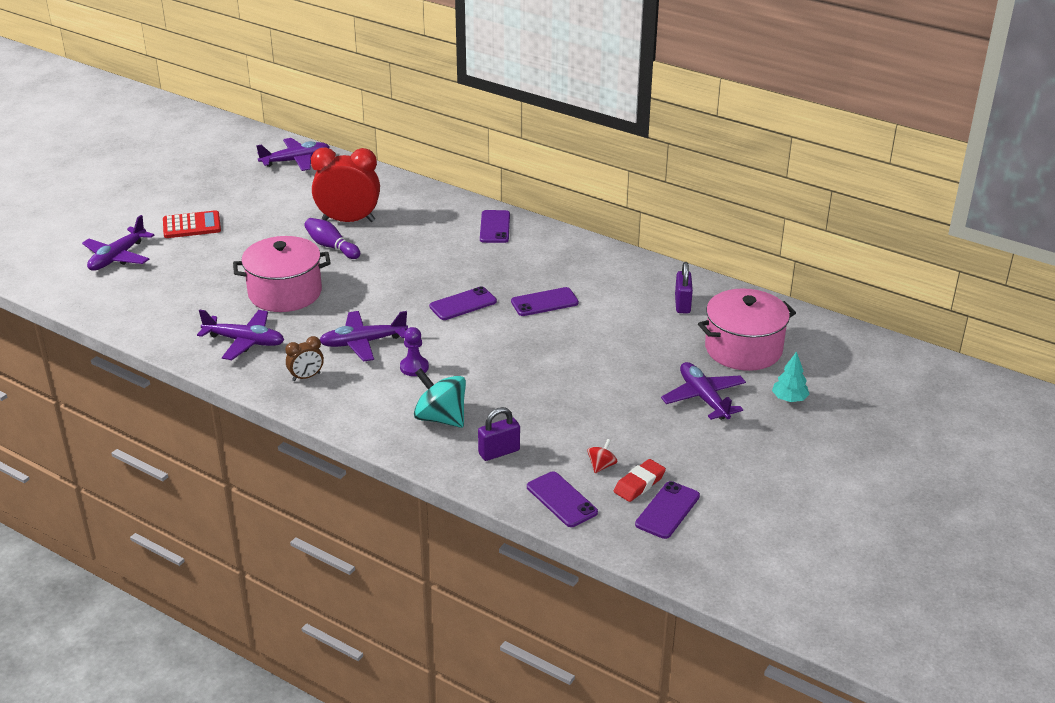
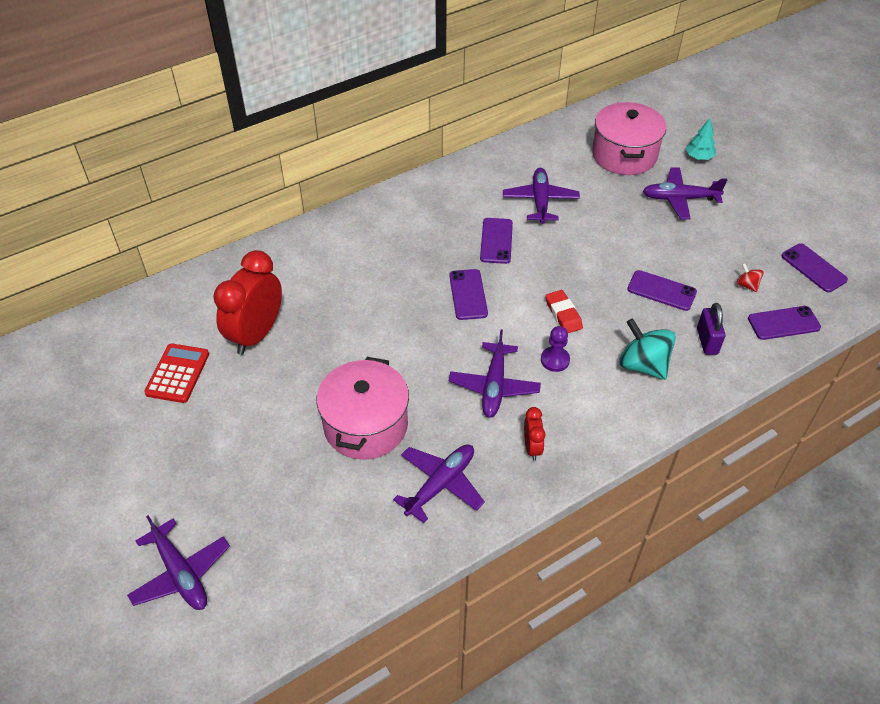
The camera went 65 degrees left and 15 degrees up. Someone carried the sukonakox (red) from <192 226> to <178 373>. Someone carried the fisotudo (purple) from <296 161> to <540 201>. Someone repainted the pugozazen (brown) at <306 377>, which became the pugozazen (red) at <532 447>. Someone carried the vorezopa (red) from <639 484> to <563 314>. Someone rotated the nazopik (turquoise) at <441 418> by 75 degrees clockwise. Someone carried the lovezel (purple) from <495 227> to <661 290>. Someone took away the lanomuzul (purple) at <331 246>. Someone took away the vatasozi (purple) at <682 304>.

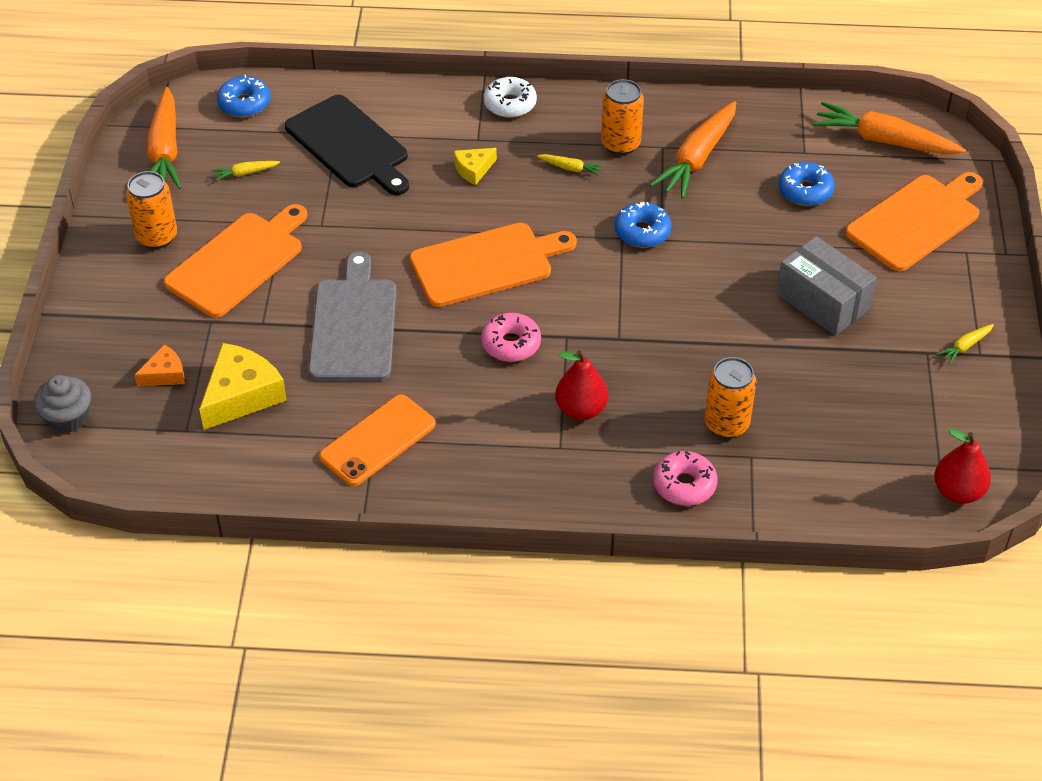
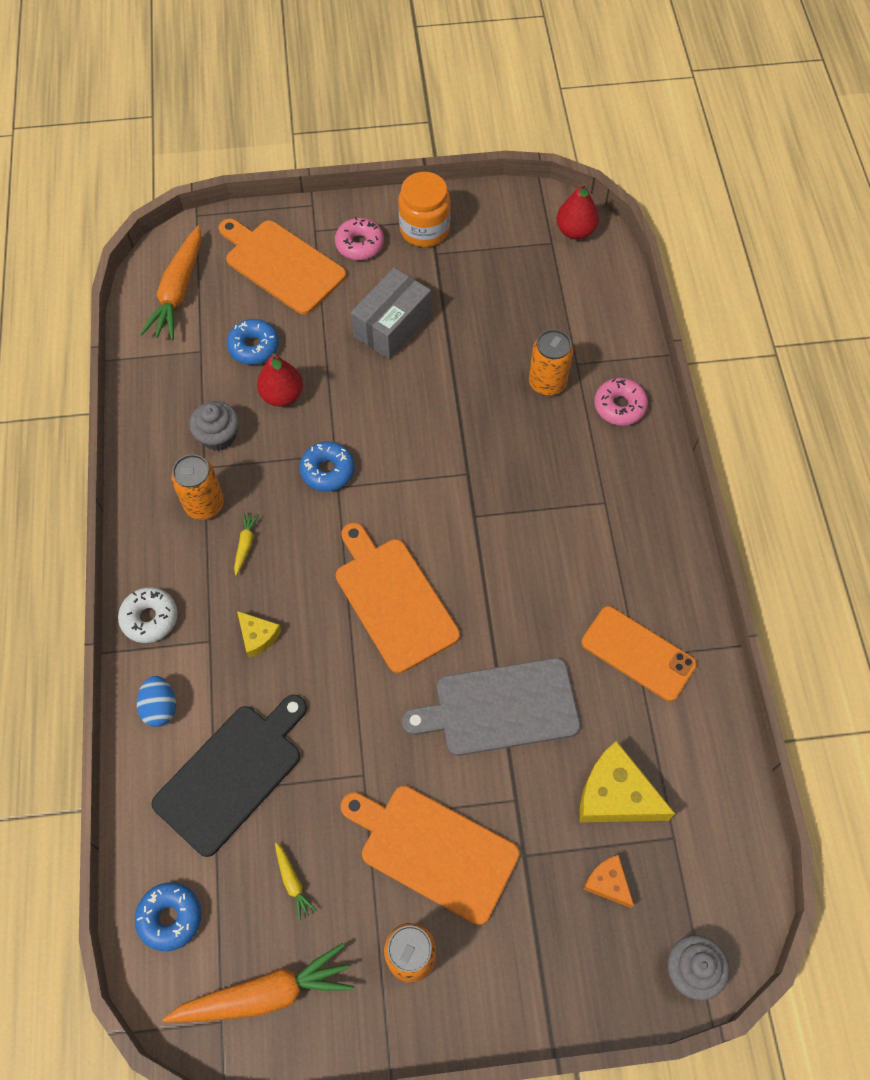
The camera went 100 degrees left and 15 degrees up. Someone put down the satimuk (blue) at <160 707>. Someone swapped the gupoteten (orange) at <697 158> for the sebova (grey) at <218 436>. Someone carried the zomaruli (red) from <581 409> to <282 395>. Someone carried the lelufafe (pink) from <511 344> to <359 244>. Someone swapped the gupoteten (yellow) at <965 346> for the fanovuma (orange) at <424 229>.

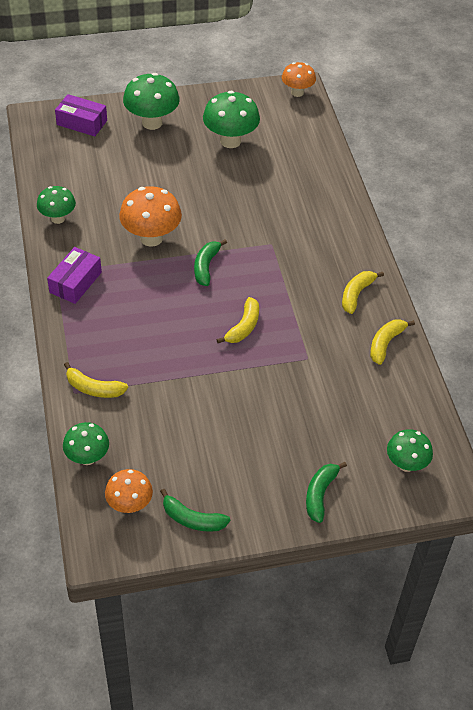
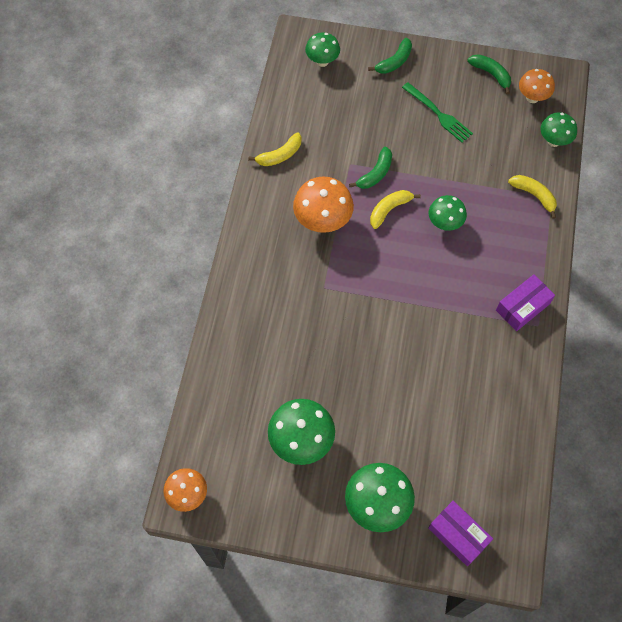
The camera went 155 degrees left and 15 degrees up. Someone carried the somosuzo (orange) from <151 238> to <323 221>. Someone carried the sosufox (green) from <206 266> to <375 173>. Someone put down the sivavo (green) at <438 114>. Someone carried the somosuzo (green) from <58 218> to <444 223>. Someone took away the sosufox (yellow) at <356 294>.

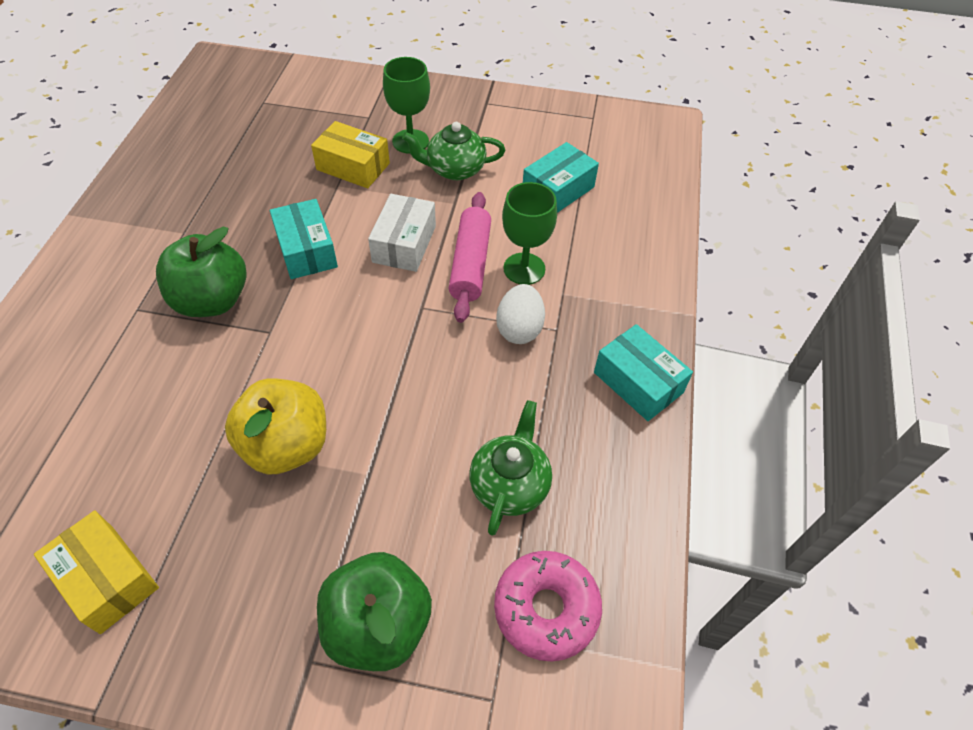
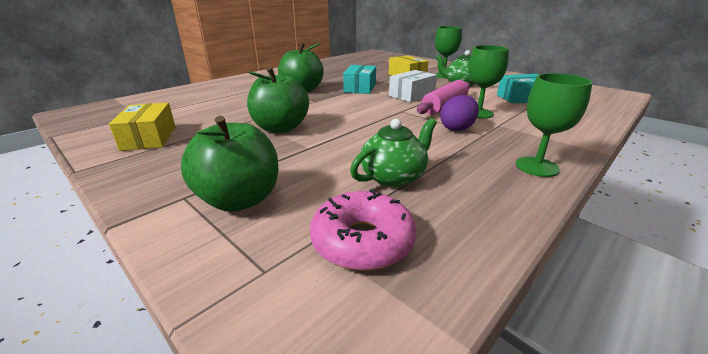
The camera went 35 degrees right and 25 degrees down. Someone repainted the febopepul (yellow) at <286 445>, which became the febopepul (green) at <280 128>. Someone repainted the satimuk (white) at <519 329>, which became the satimuk (purple) at <457 128>. Someone swapped the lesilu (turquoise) at <638 382> for the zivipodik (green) at <536 167>.

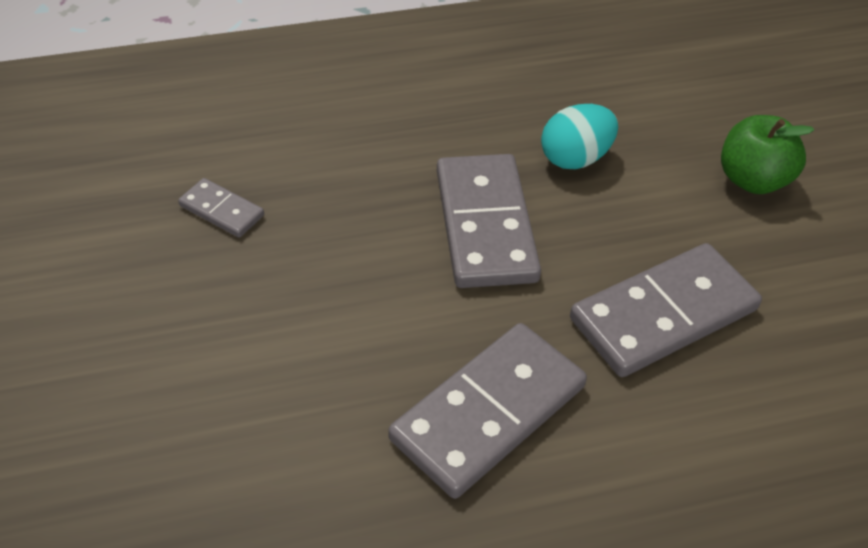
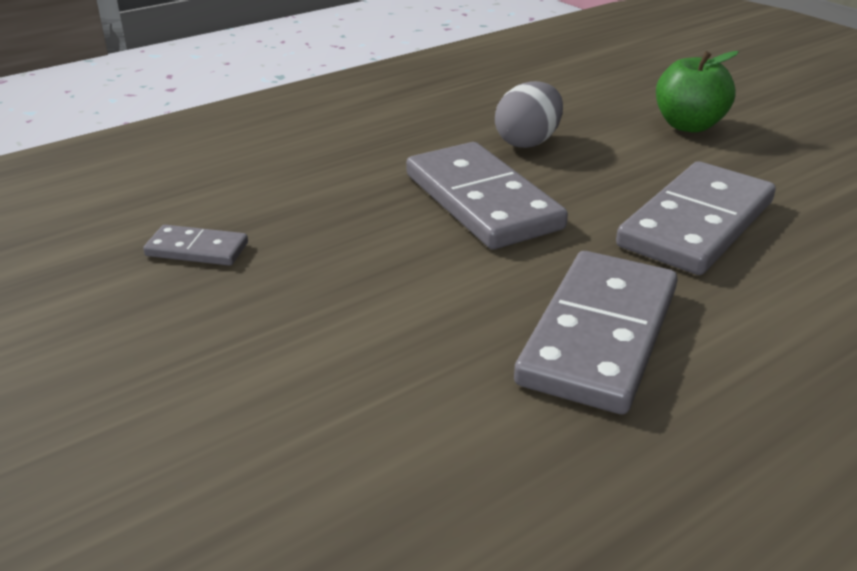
The camera went 20 degrees left and 15 degrees down. Someone repainted the satimuk (turquoise) at <575 158>, which became the satimuk (grey) at <528 142>.

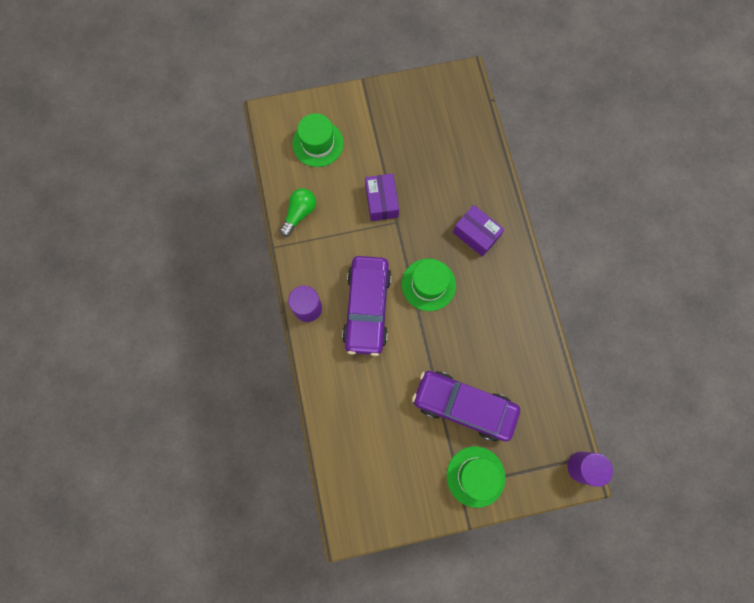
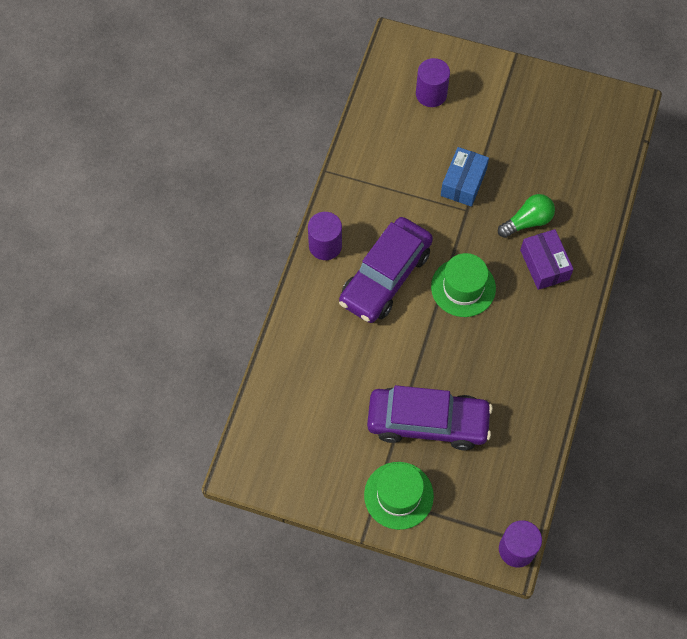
The camera went 30 degrees right and 10 degrees down. Someone rotated the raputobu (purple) at <463 406> by 135 degrees clockwise. Someone swapped the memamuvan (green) at <318 143> for the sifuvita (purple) at <431 94>. Someone repainted the lesilu (purple) at <381 201>, which became the lesilu (blue) at <463 182>. Someone carried the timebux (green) from <299 214> to <527 221>.

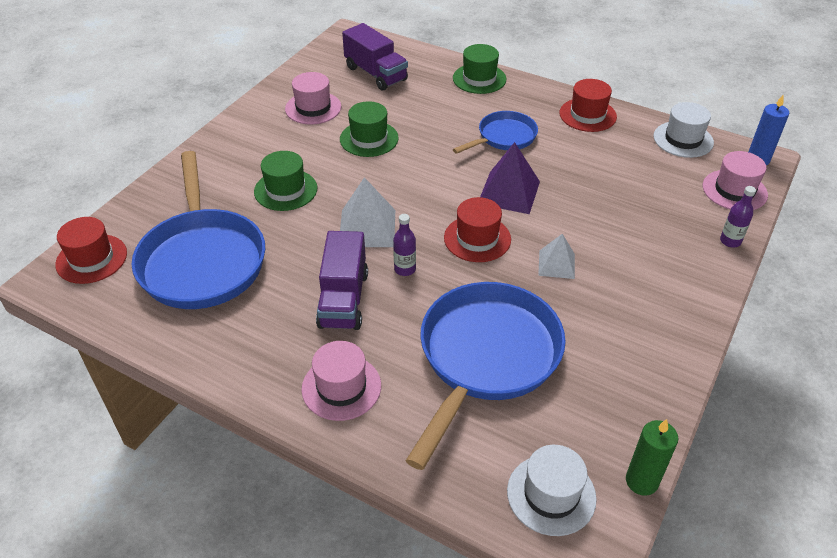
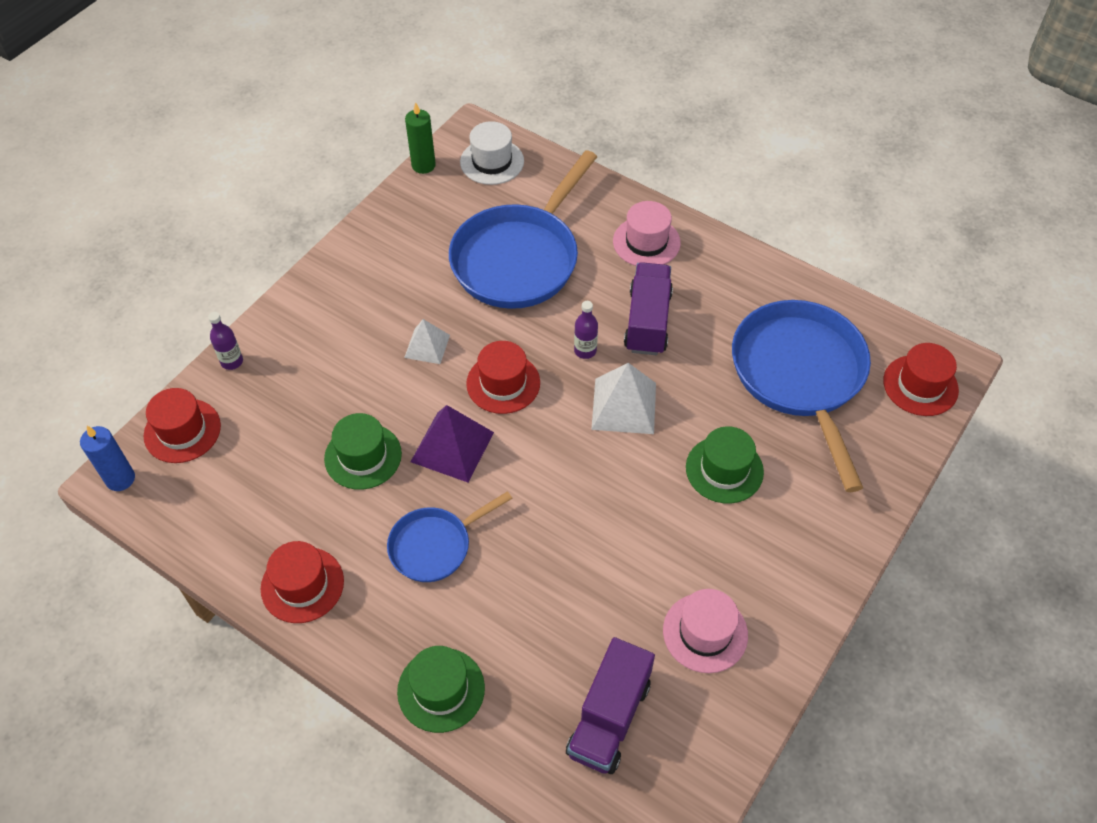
The camera went 175 degrees left and 10 degrees up. Someone repainted the memamuvan (pink) at <734 190>, which became the memamuvan (red) at <182 431>. Someone carried the memamuvan (green) from <369 139> to <363 456>. Someone rotated the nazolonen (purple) at <375 74> by 120 degrees counterclockwise. Someone took away the memamuvan (white) at <683 139>.

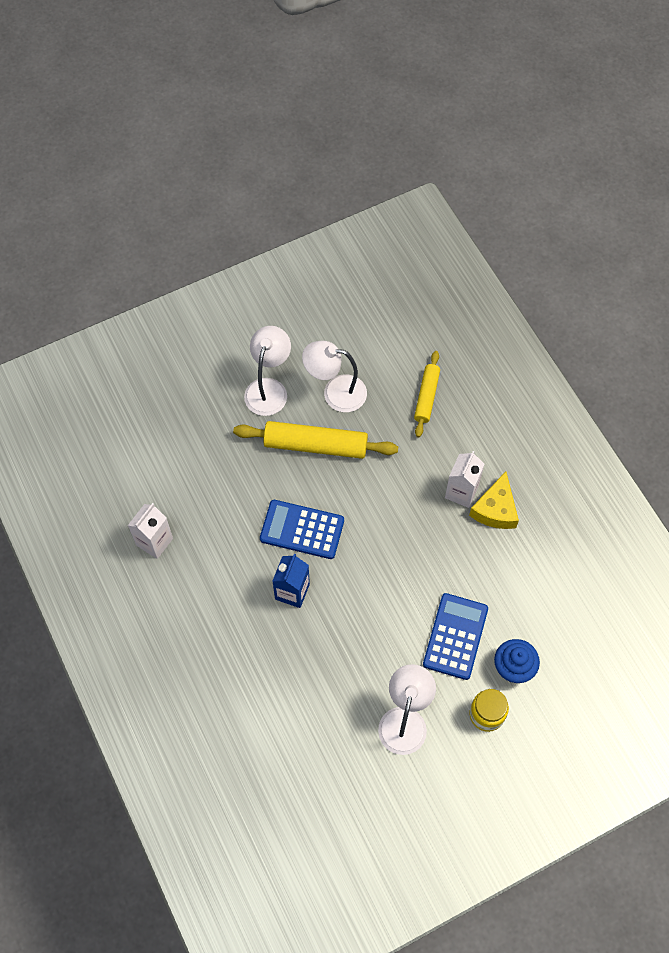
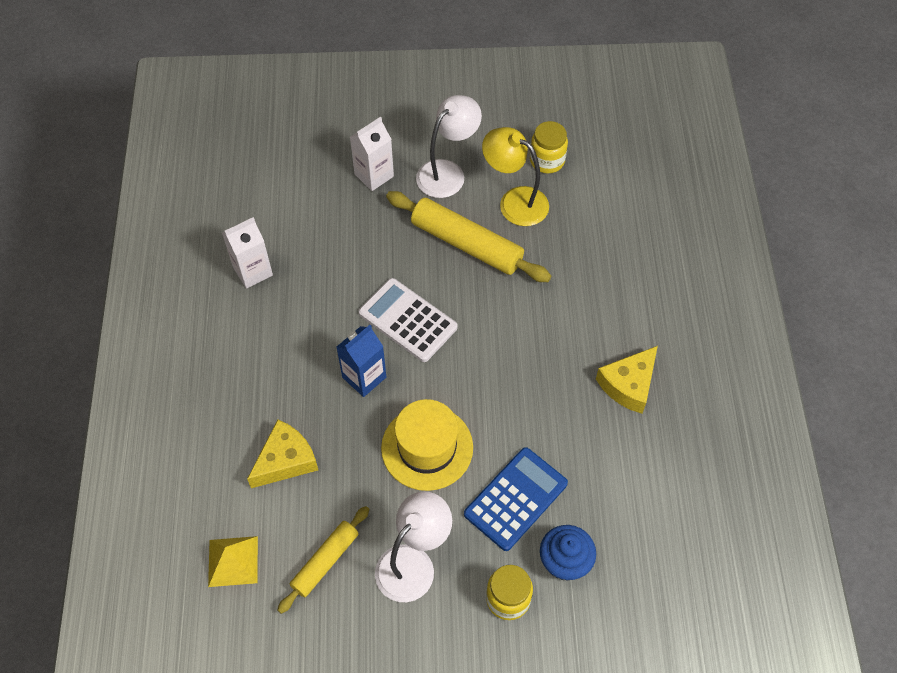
The camera went 25 degrees right and 5 degrees down. Someone put down the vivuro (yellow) at <233 561>. Someone put down the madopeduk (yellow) at <286 460>. Someone carried the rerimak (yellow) from <426 397> to <325 561>. Someone carried the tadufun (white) from <461 492> to <374 175>. Someone repainted the sukonakox (blue) at <302 530>, which became the sukonakox (white) at <407 320>. Someone put down the memamuvan (yellow) at <427 447>. Someone repainted the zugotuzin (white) at <335 392>, which became the zugotuzin (yellow) at <514 201>. Someone put down the fanovuma (yellow) at <547 161>.

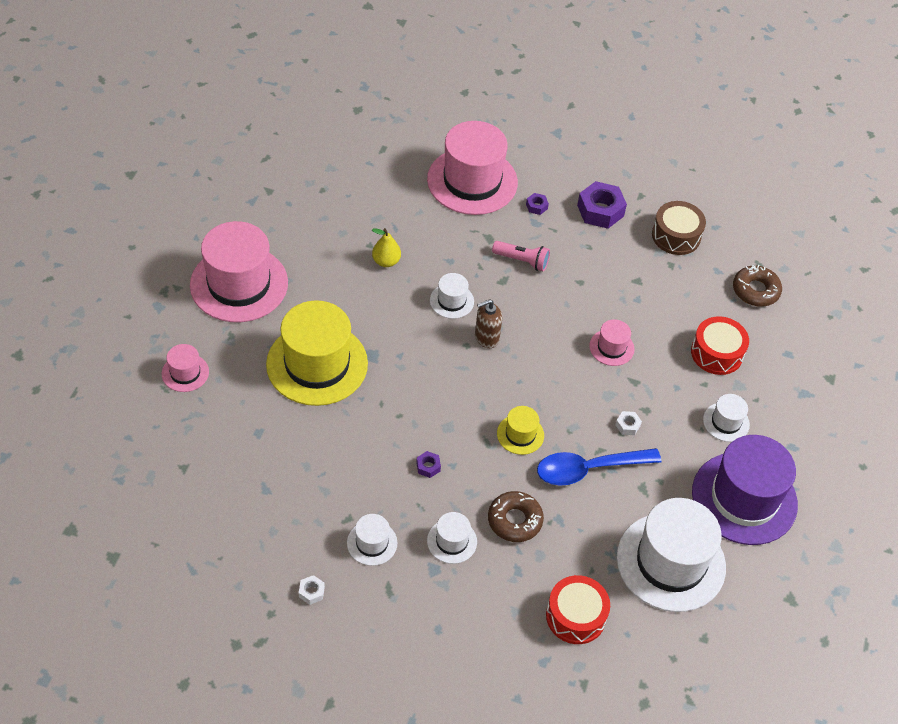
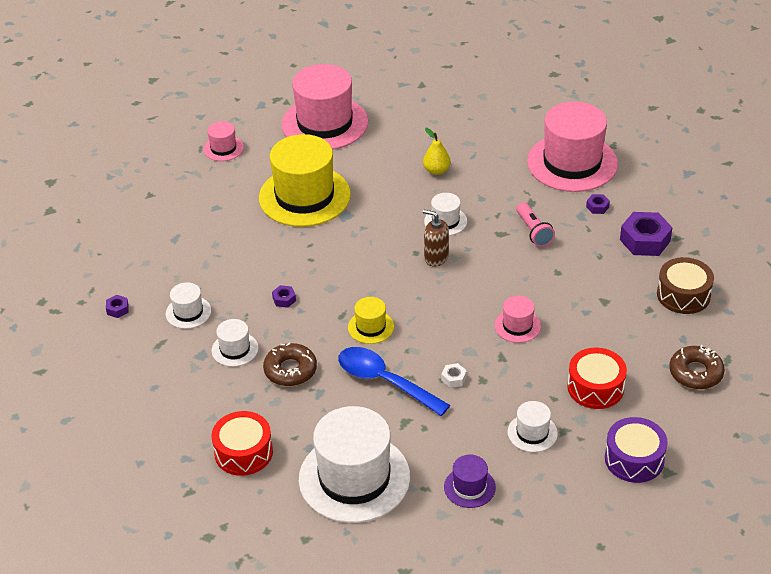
The camera went 55 degrees right and 10 degrees down. Someone repainted the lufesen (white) at <311 592>, which became the lufesen (purple) at <117 309>. Someone scaled the memamuvan (purple) at <744 498> by 0.46. Someone put down the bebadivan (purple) at <634 459>.

